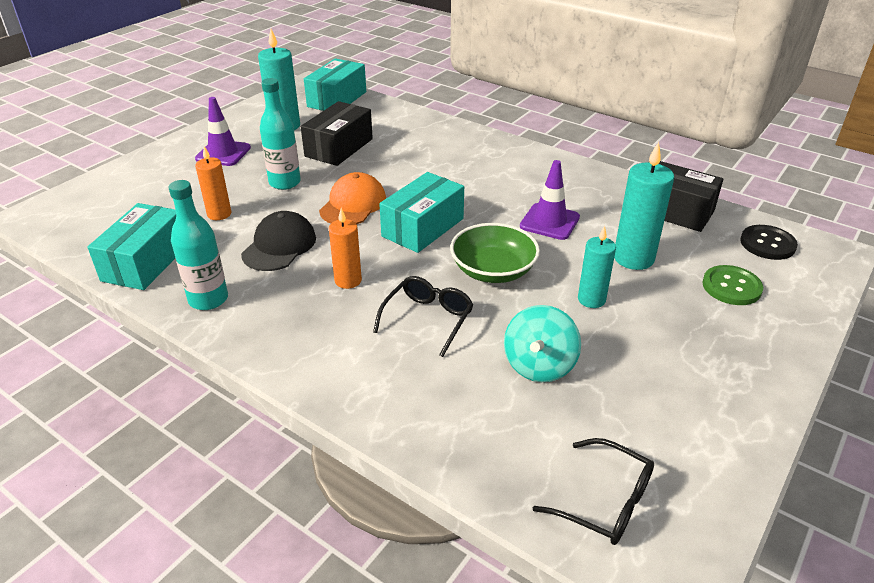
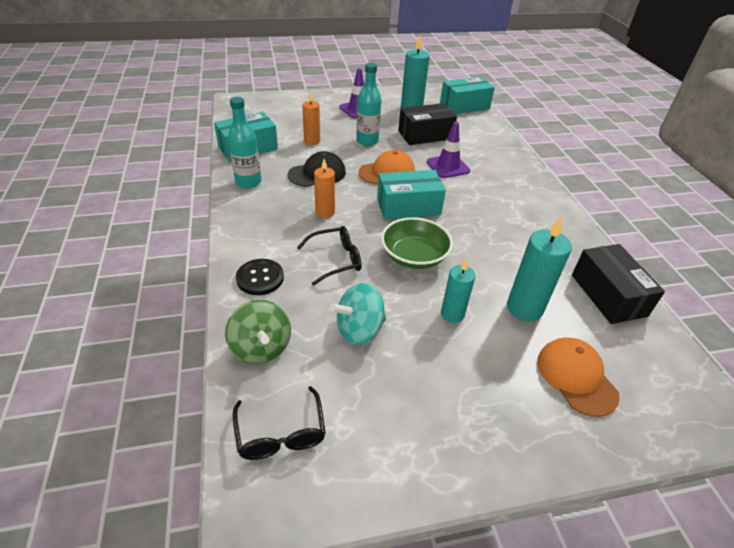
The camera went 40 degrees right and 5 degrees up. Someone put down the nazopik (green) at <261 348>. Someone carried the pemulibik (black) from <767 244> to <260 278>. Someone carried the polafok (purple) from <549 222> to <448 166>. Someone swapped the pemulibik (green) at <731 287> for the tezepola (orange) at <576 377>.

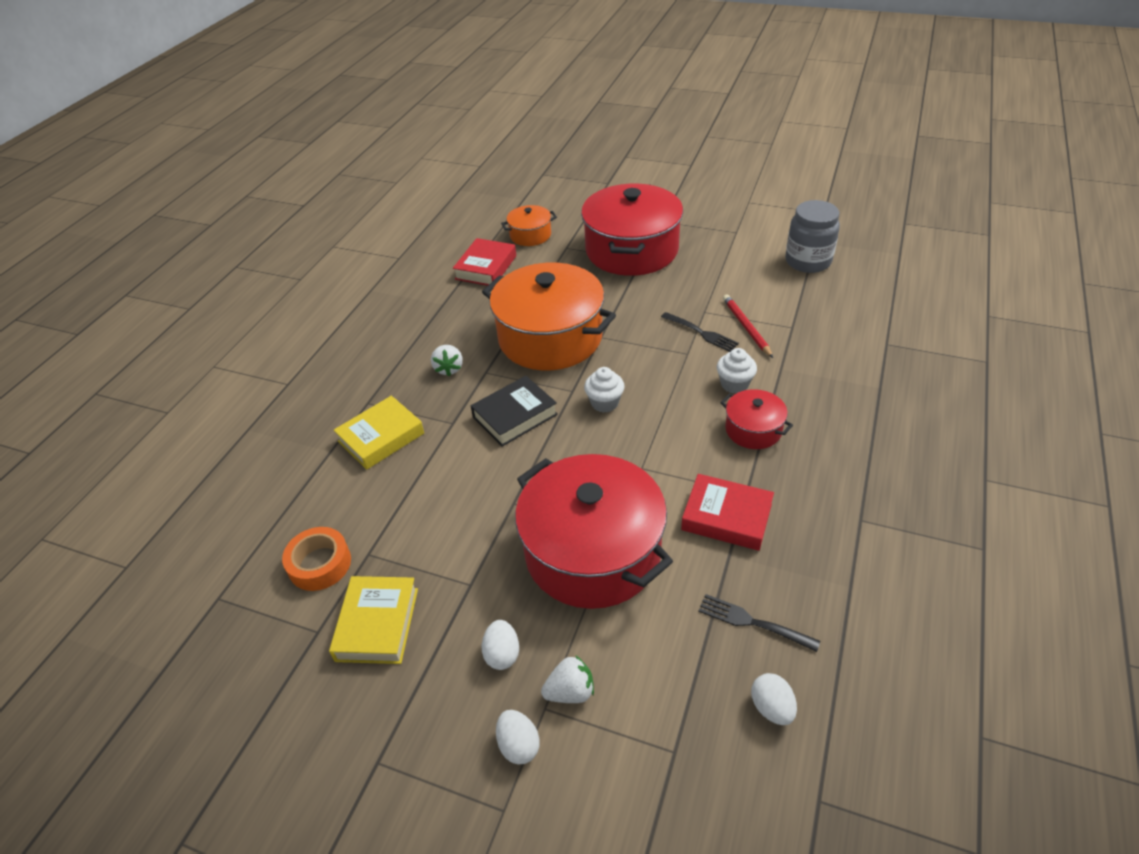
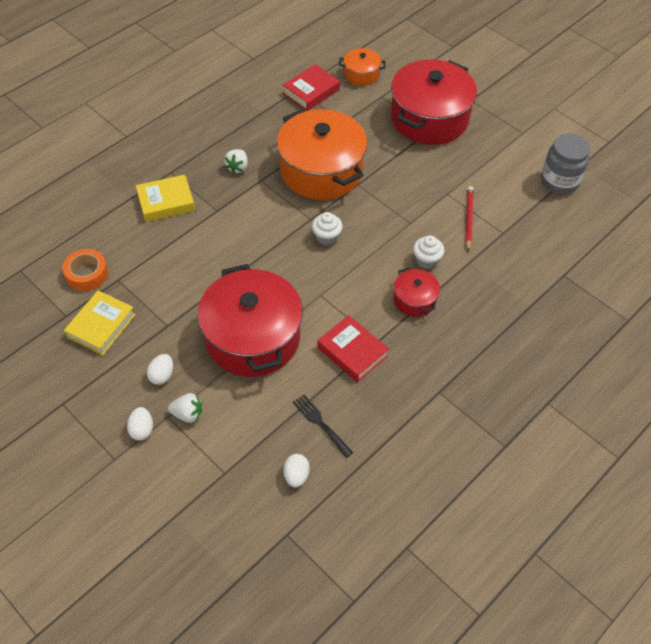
The camera went 20 degrees right and 10 degrees up. Someone took away the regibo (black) at <515 416>. Someone took away the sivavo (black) at <701 333>.

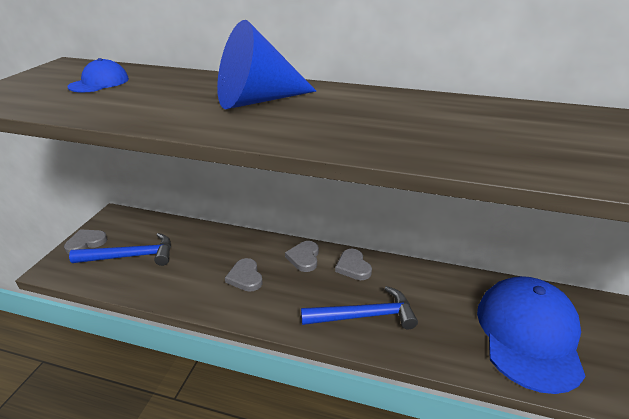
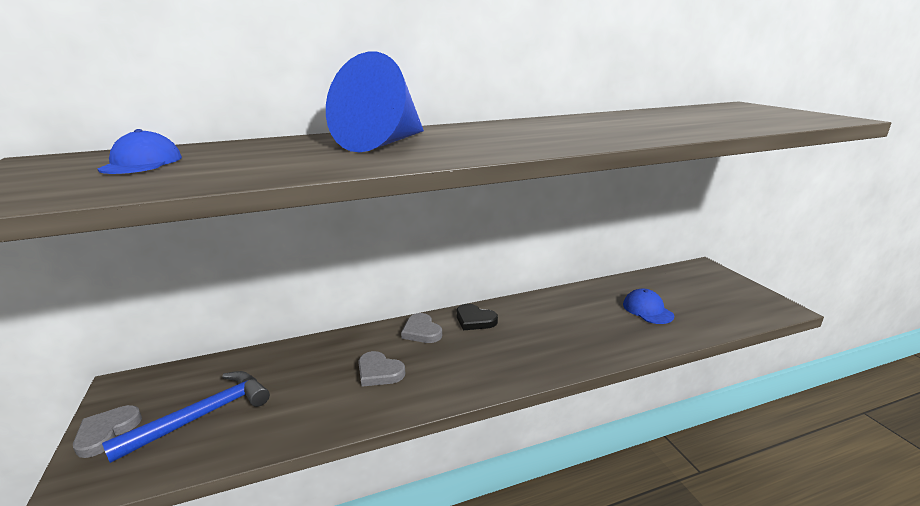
The camera went 35 degrees left and 10 degrees down. Someone repainted the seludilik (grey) at <353 267>, which became the seludilik (black) at <475 320>. Someone scaled the tezepola (blue) at <528 334> by 0.46. Someone took away the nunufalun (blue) at <364 316>.

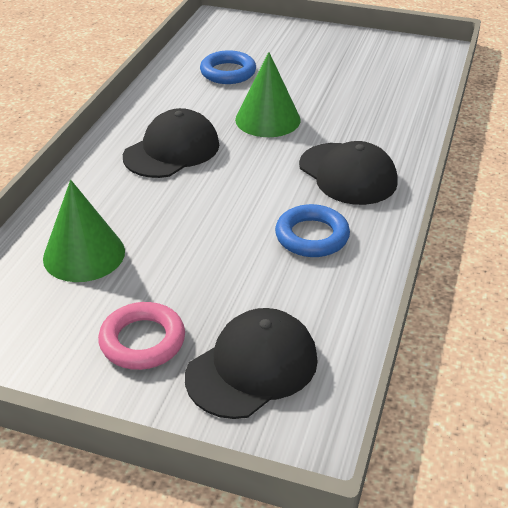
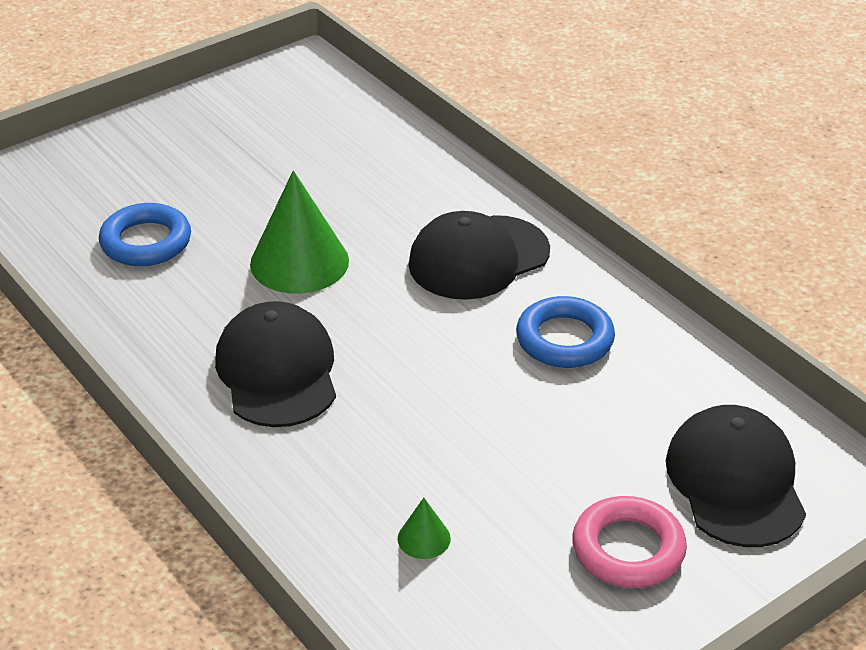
The camera went 55 degrees left and 0 degrees up. Someone scaled the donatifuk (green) at <84 254> by 0.44. Someone rotated the tezepola (black) at <347 174> by 150 degrees clockwise.

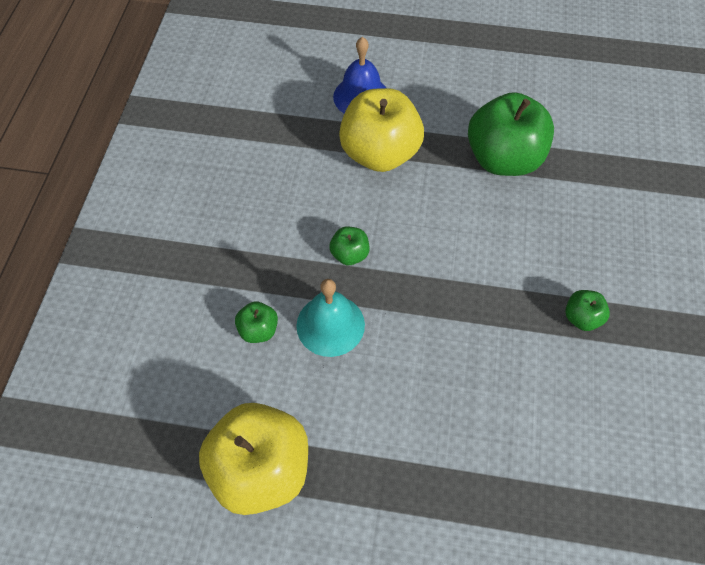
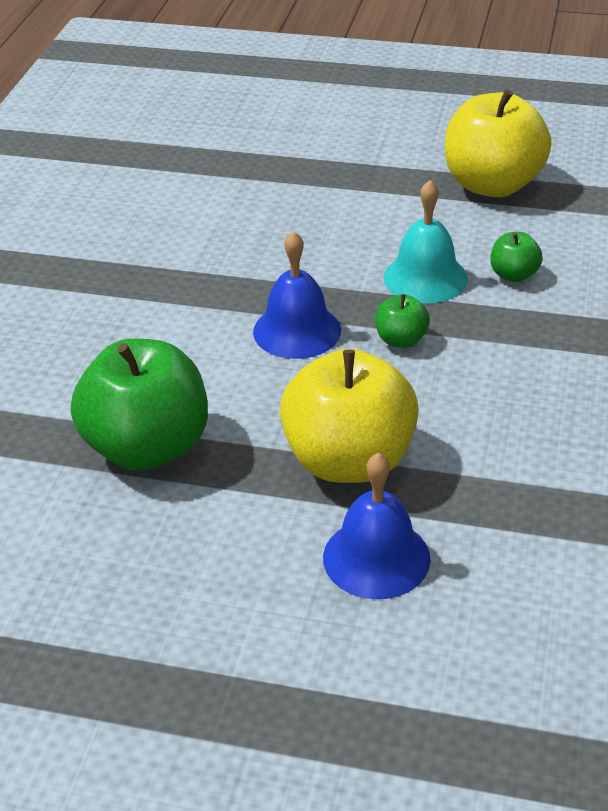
The camera went 175 degrees left and 20 degrees down. Someone put down the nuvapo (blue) at <297 330>. Someone took away the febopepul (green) at <581 318>.

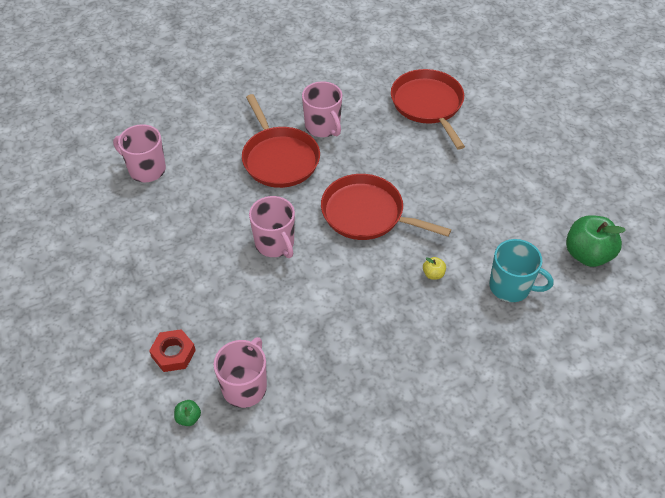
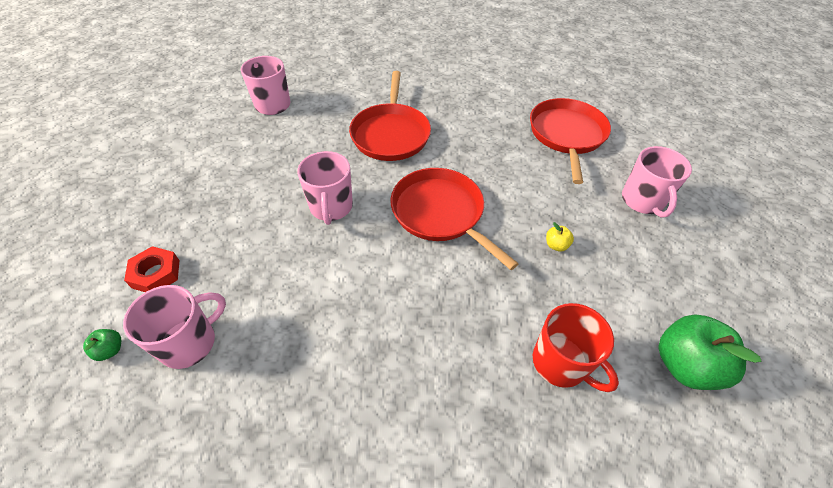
The camera went 25 degrees right and 0 degrees up. Someone repainted the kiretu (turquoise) at <511 287>, which became the kiretu (red) at <560 363>. Someone carried the febopepul (yellow) from <433 274> to <556 245>. Someone carried the kiretu (pink) from <323 127> to <642 201>.

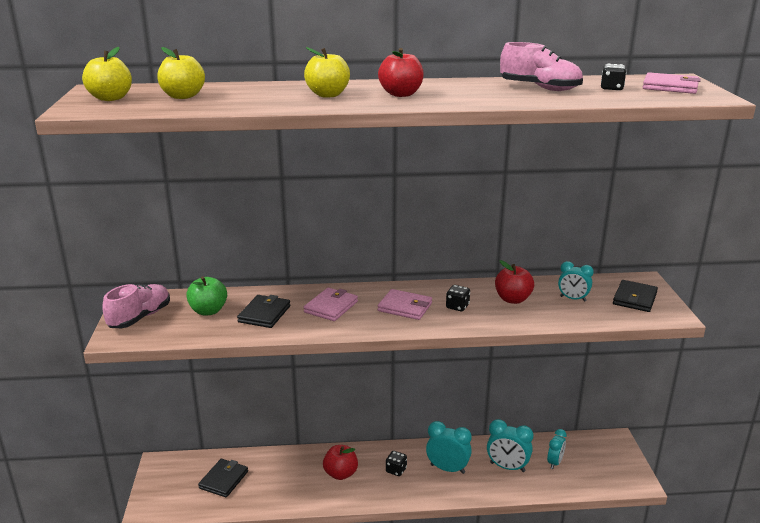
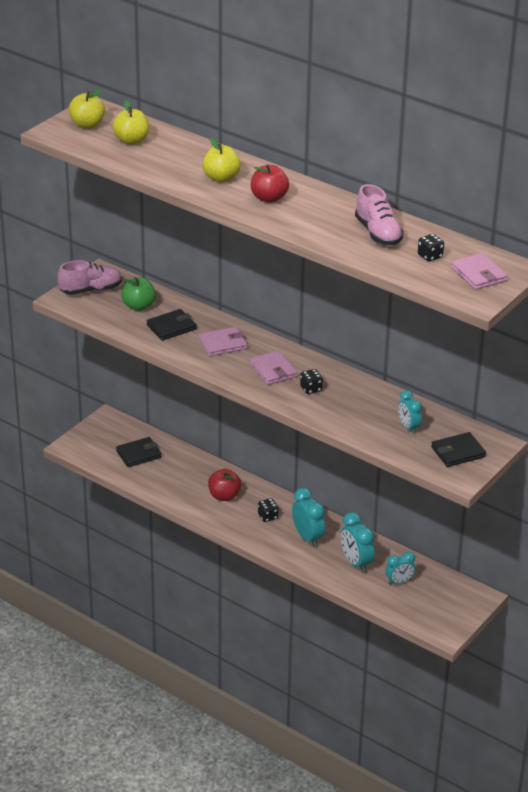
The camera went 40 degrees right and 10 degrees up. Someone took away the febopepul (red) at <512 299>.

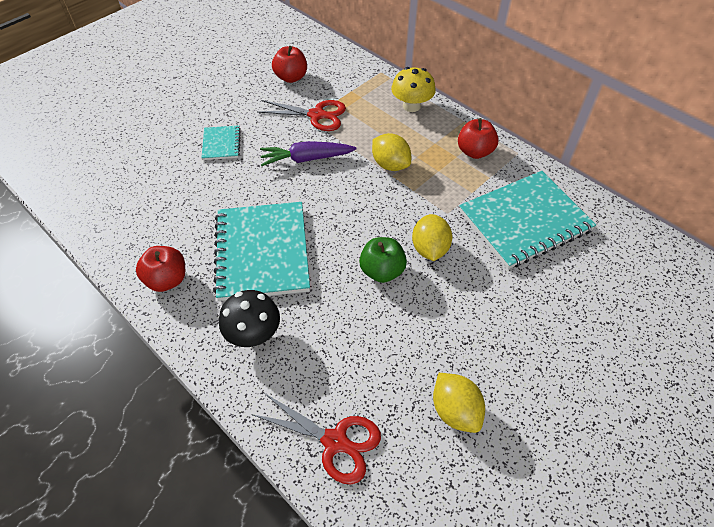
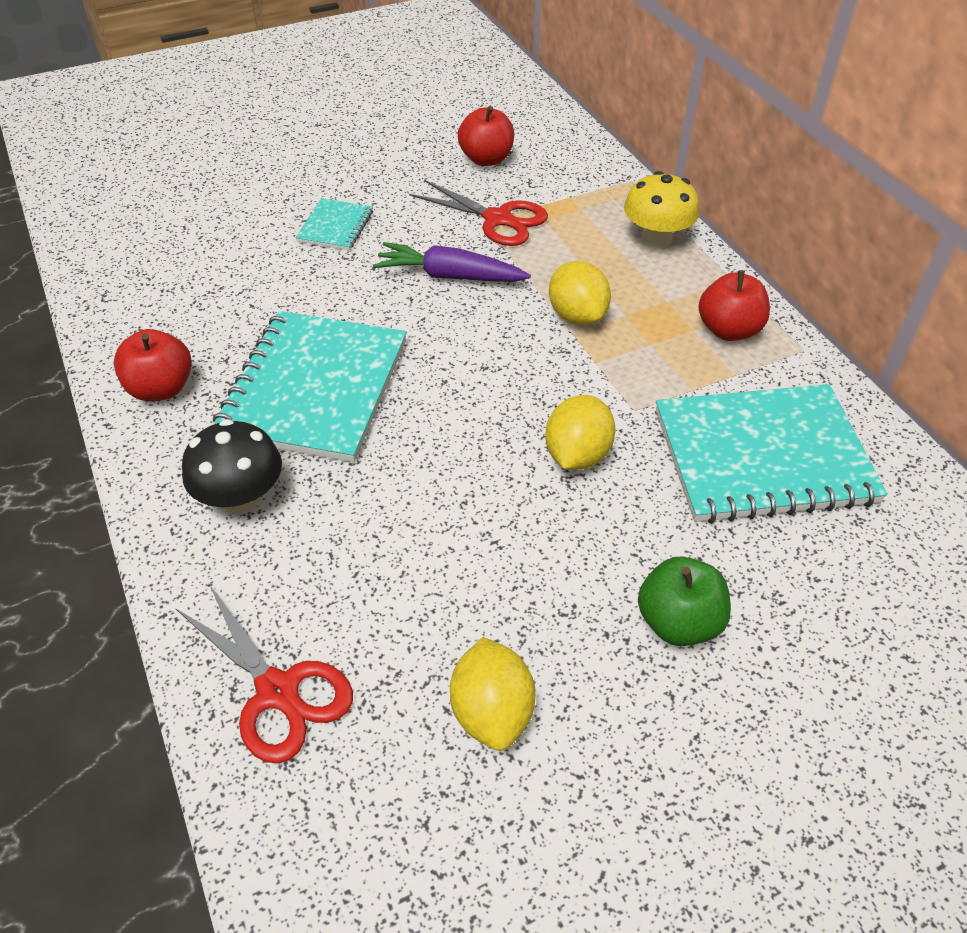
The camera went 20 degrees right and 5 degrees down. Someone carried the febopepul (green) from <382 271> to <678 622>.

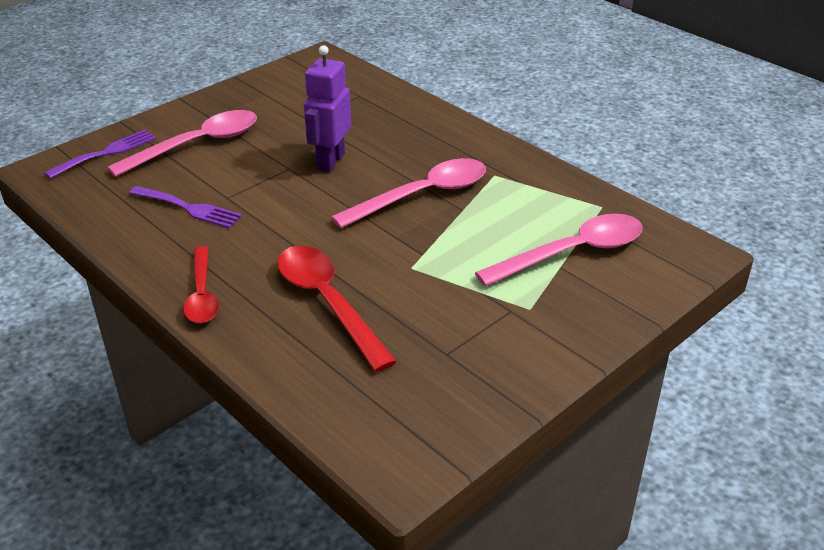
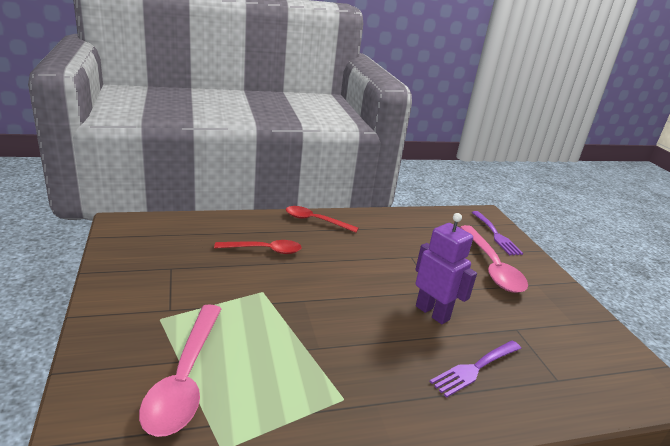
The camera went 115 degrees right and 10 degrees down. Someone scaled the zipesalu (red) at <327 302> by 0.65. Someone carried the sivavo (purple) from <189 208> to <474 369>. Someone took away the zipesalu (pink) at <423 195>.

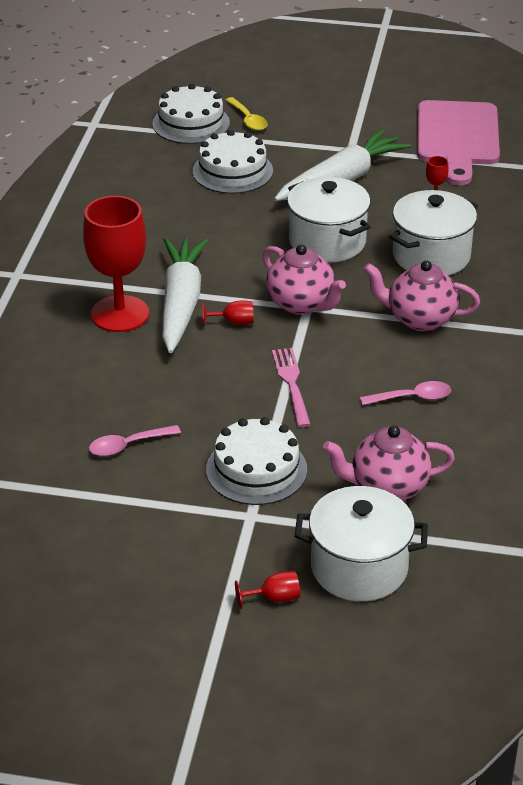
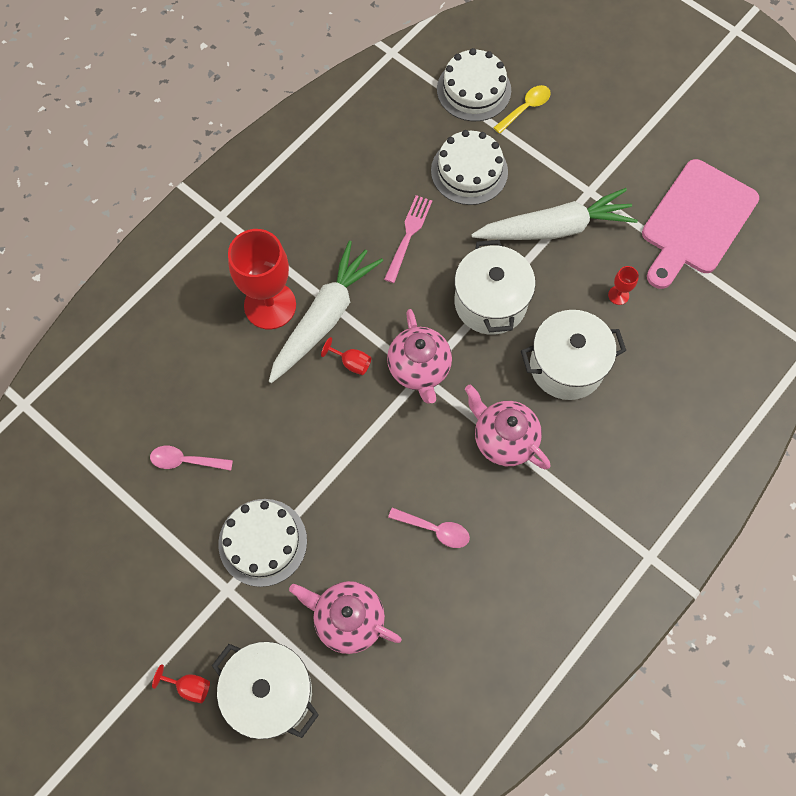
The camera went 30 degrees right and 30 degrees up. Someone carried the sivavo (pink) from <291 384> to <408 235>. Someone rotated the zipesalu (yellow) at <248 120> by 135 degrees counterclockwise.

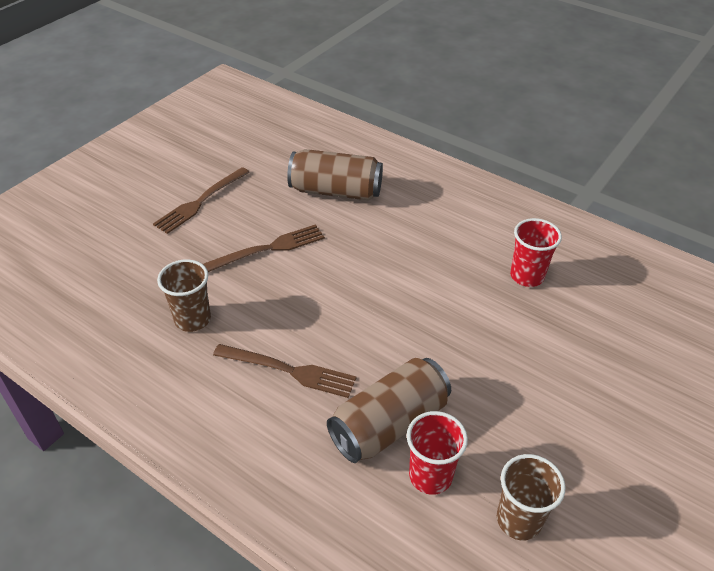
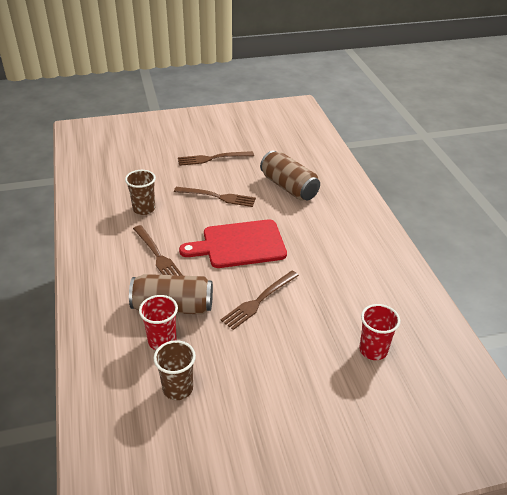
The camera went 40 degrees right and 5 degrees down. Someone put down the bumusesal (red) at <240 244>. Someone put down the sivavo (brown) at <258 301>. Someone carried the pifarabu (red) from <527 276> to <373 350>.

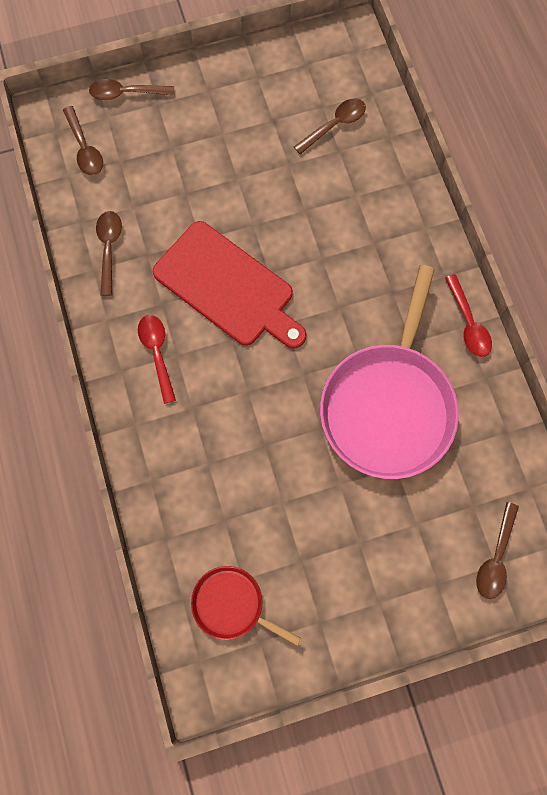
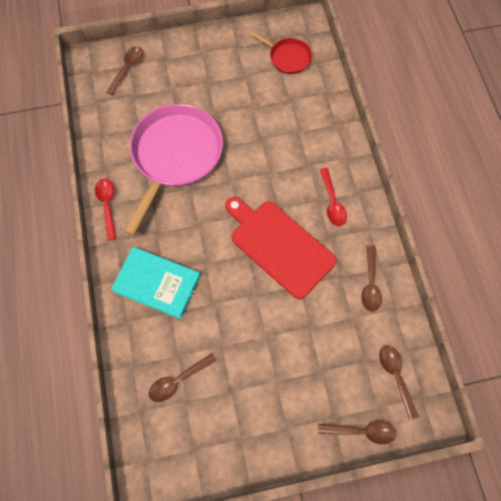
The camera went 175 degrees left and 5 degrees down. Someone put down the regibo (turquoise) at <157 283>.

